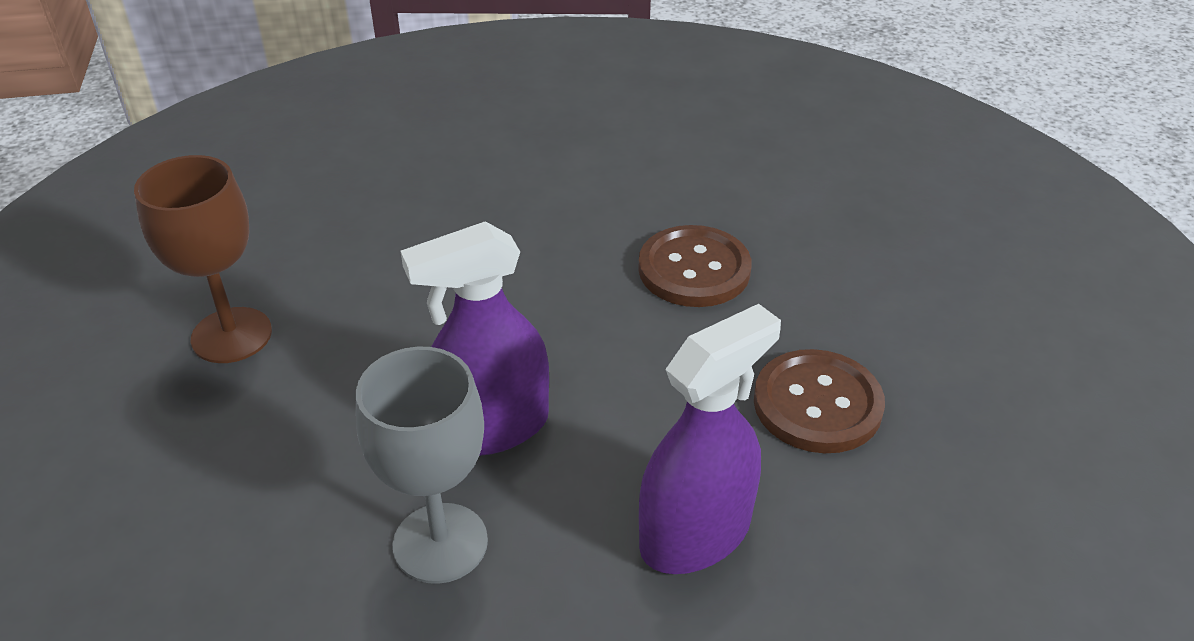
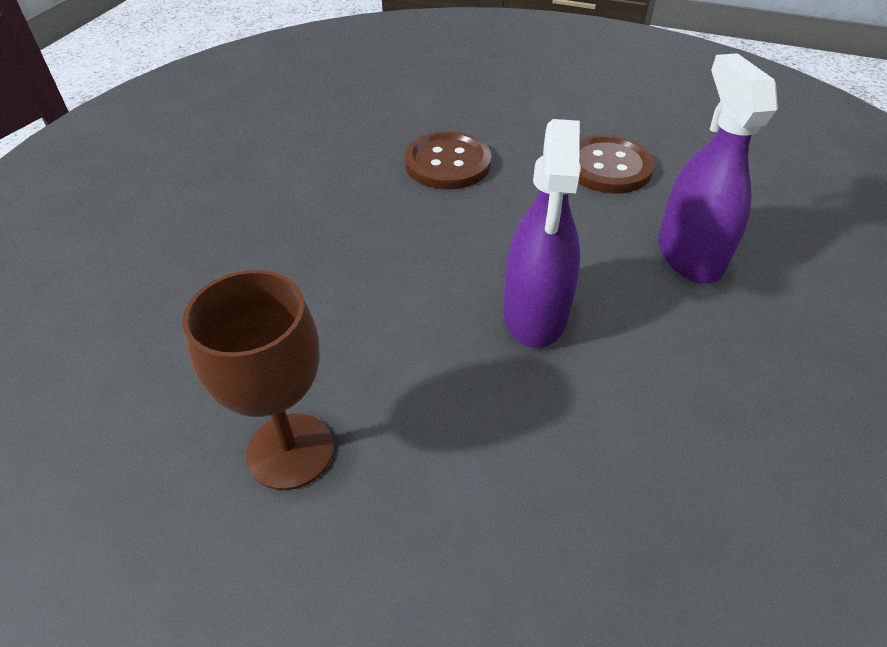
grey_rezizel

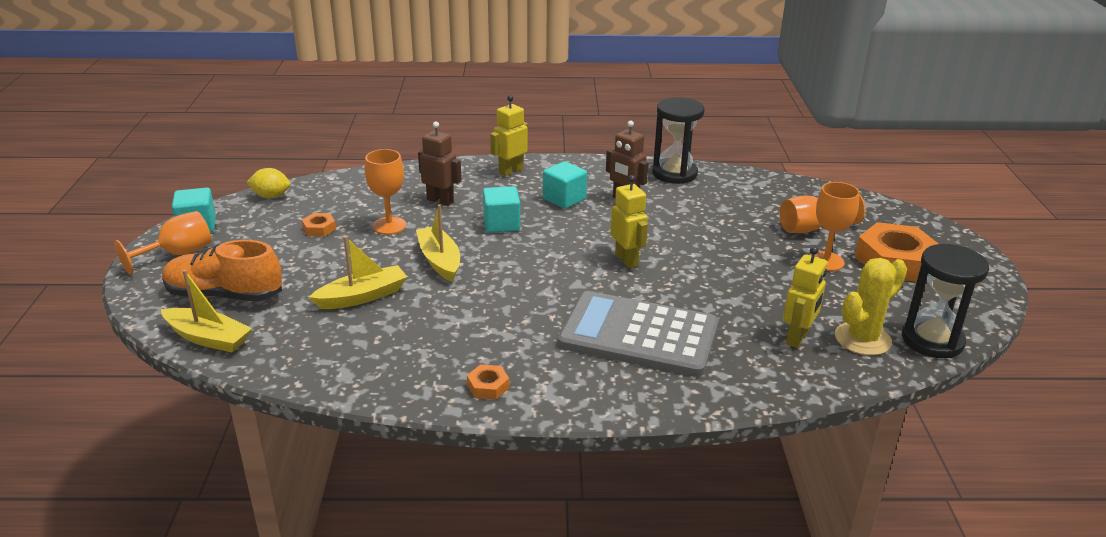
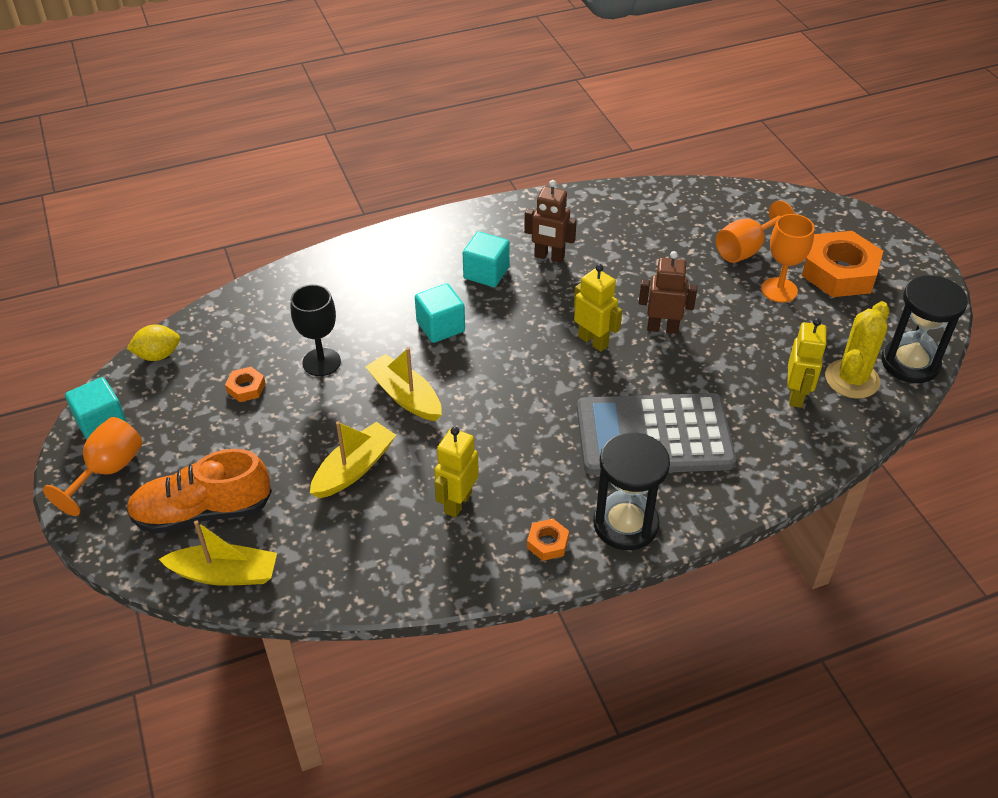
black_rezizel
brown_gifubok (2nd from left)
yellow_gifubok (1st from left)
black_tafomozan (1st from left)

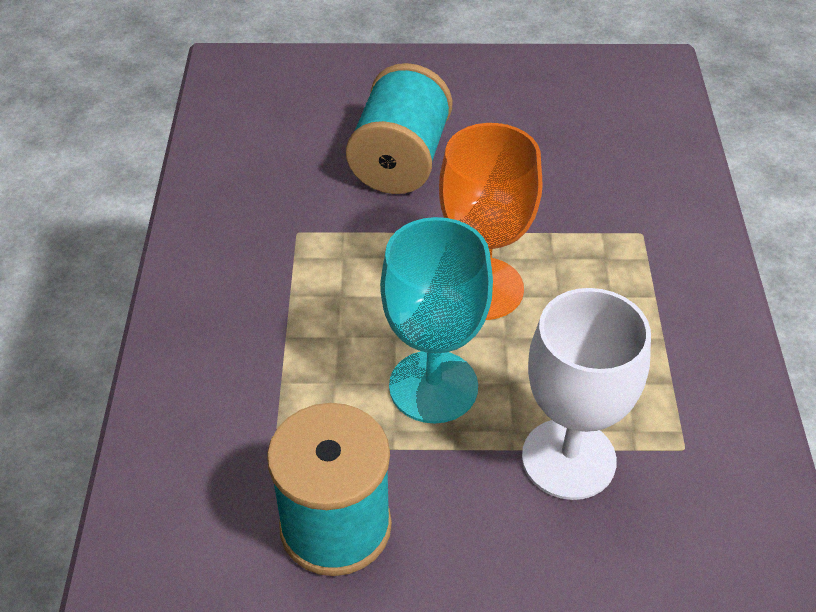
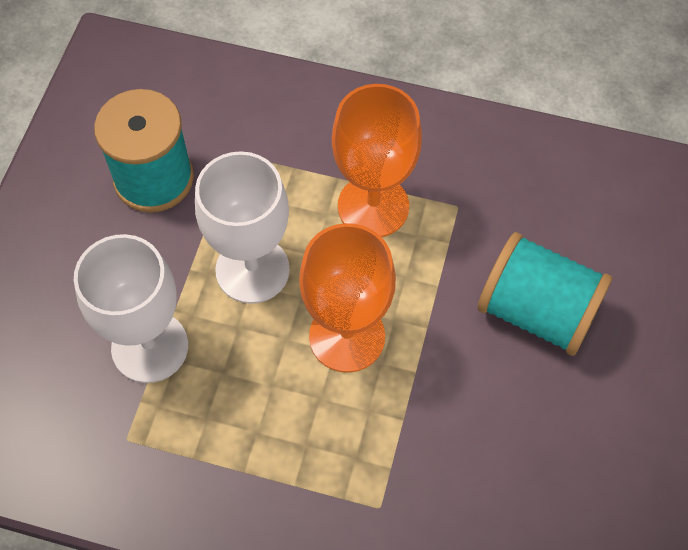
white_rezizel (2nd from left)
orange_rezizel (2nd from left)

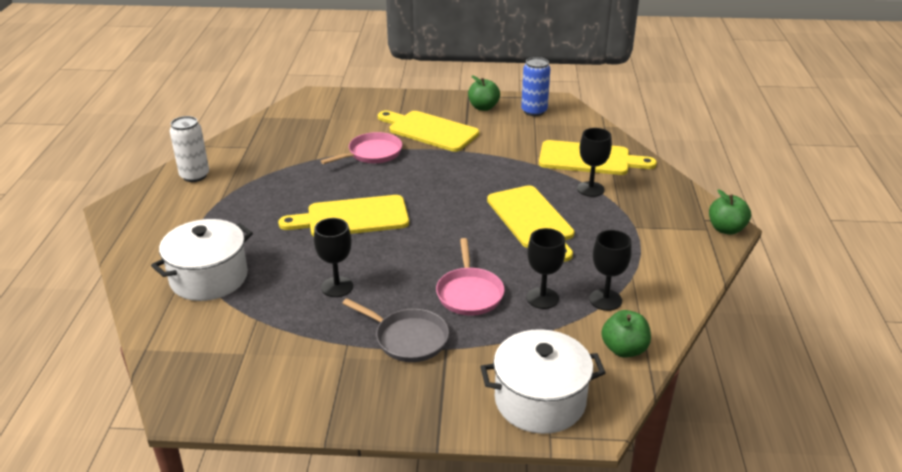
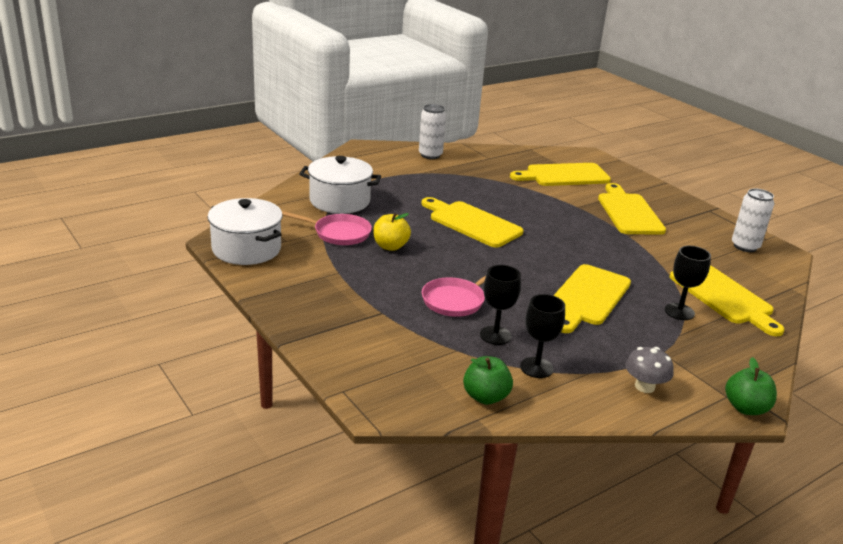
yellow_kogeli
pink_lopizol (1st from left)
grey_lopizol
green_kogeli (1st from left in the first image)
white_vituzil (1st from left)
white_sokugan (2nd from left)
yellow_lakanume (2nd from left)
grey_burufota

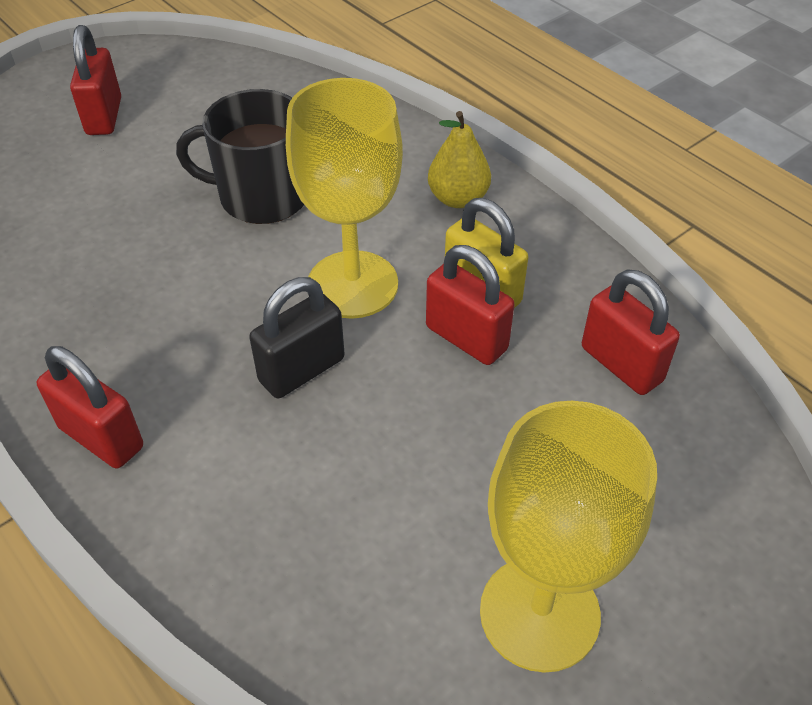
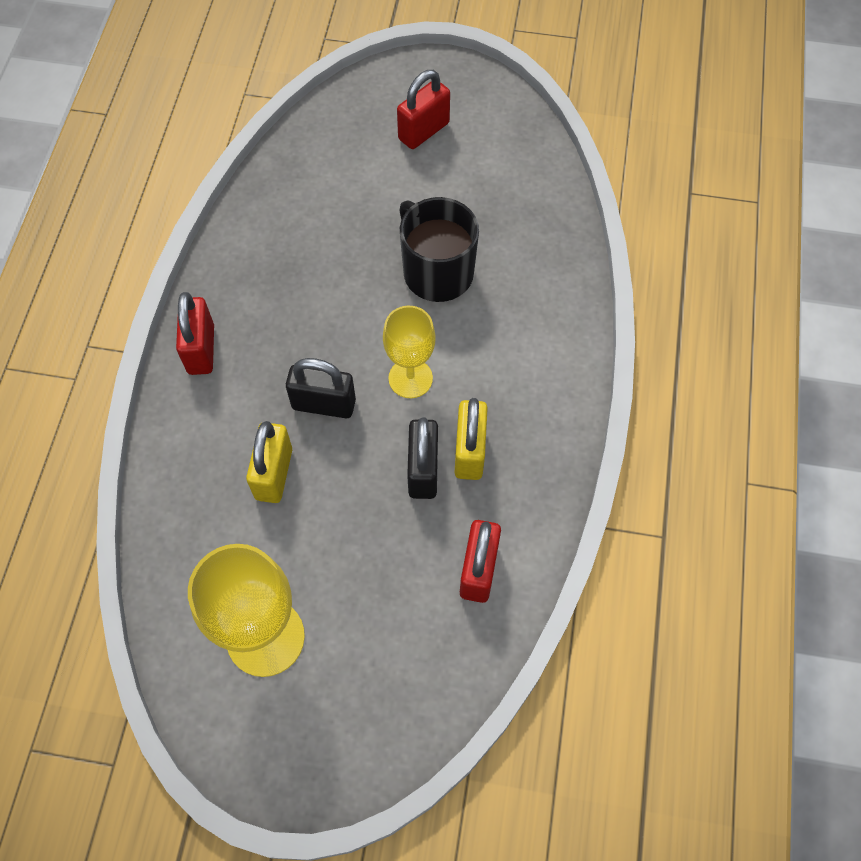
yellow_rezizel (2nd from left)
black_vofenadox (2nd from left)
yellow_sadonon
yellow_vofenadox (1st from left)

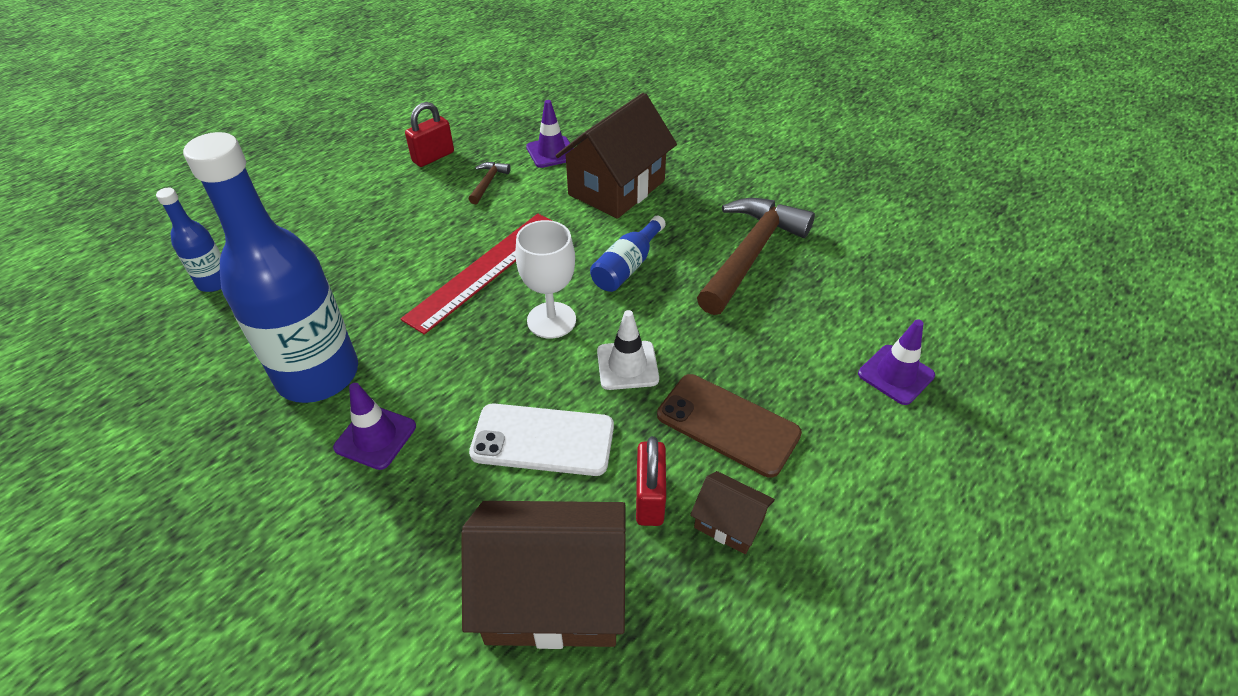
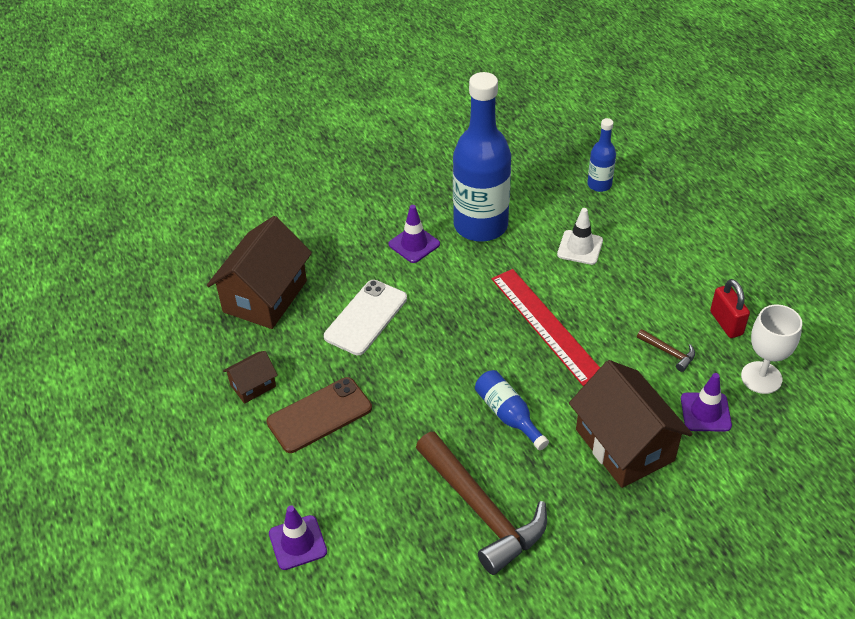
white_rezizel
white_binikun
red_vofenadox (2nd from left in the first image)

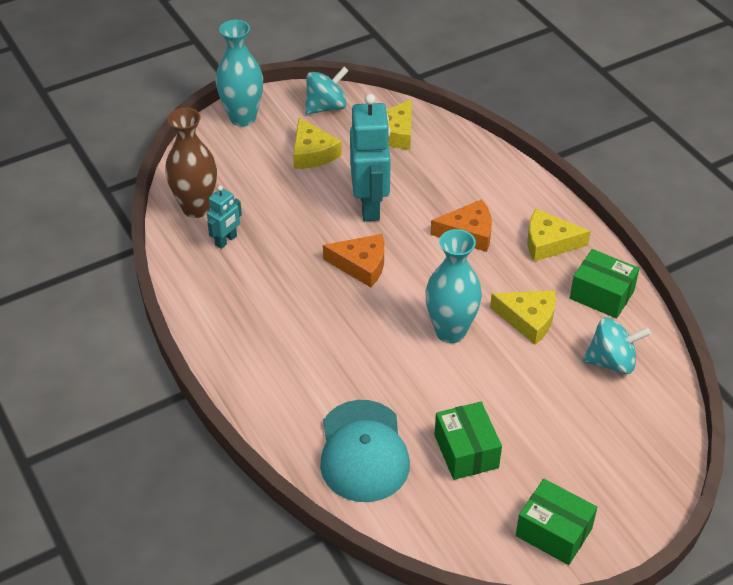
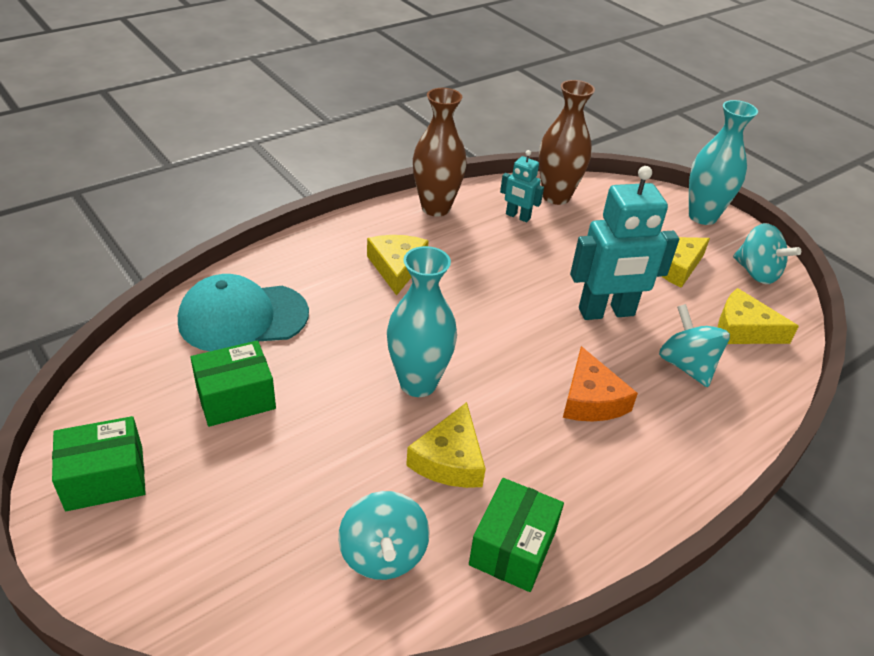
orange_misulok (1st from left in the first image)
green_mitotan (1st from left)
yellow_misulok (1st from left)
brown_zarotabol (1st from left)
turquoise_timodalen (2nd from left)

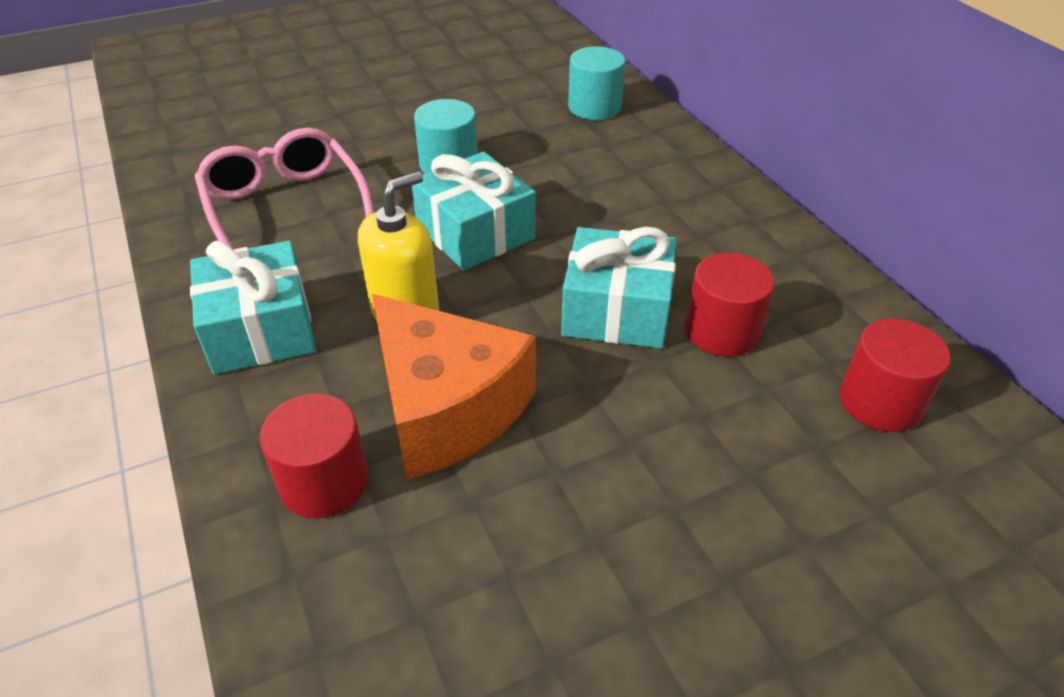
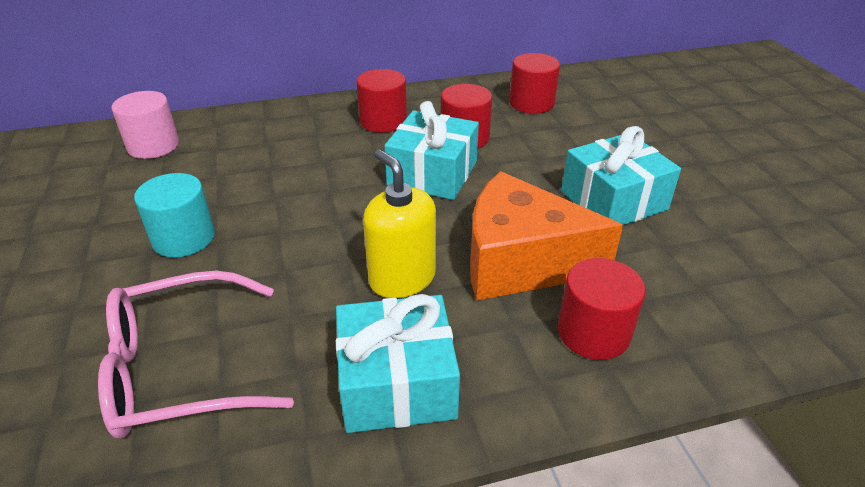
orange_misulok
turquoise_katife (3rd from left)
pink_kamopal
red_kamopal (1st from left)

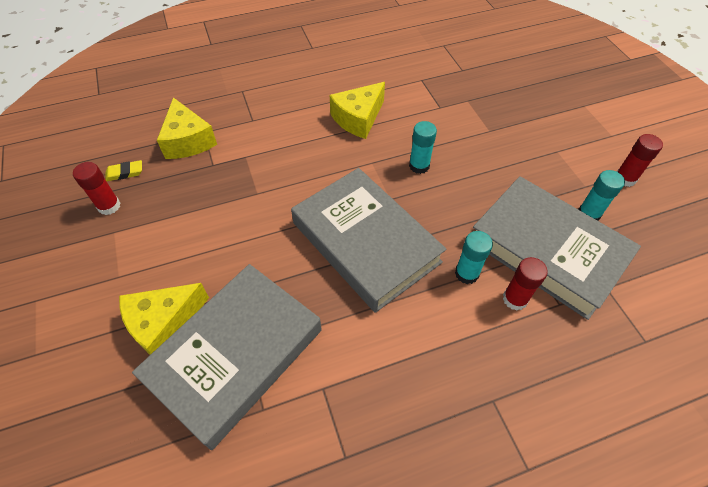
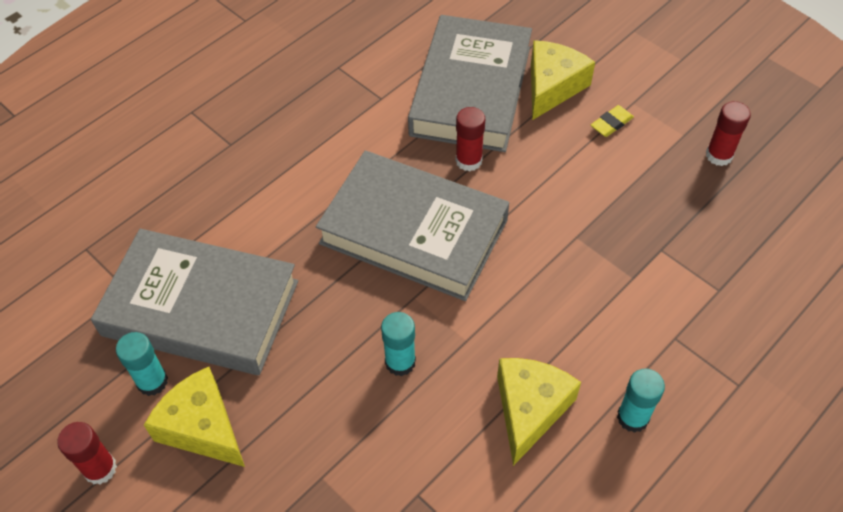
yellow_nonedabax
yellow_misulok (1st from left)
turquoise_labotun (3rd from left)
red_labotun (2nd from left)

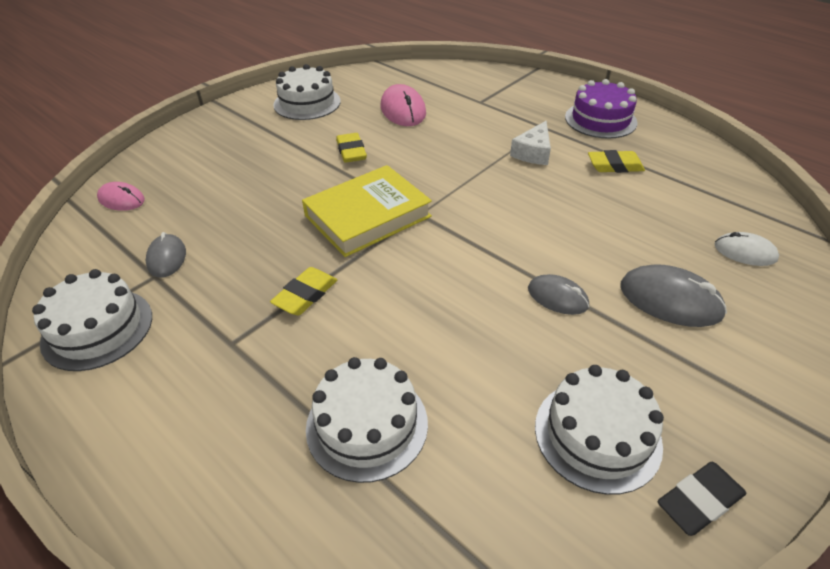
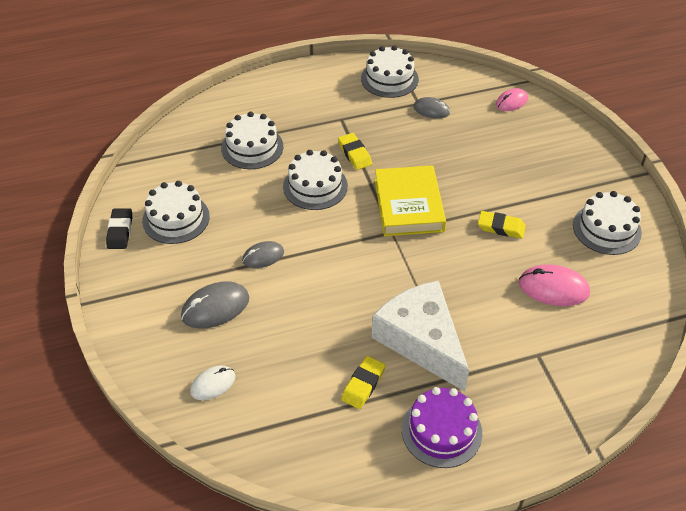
white_misulok
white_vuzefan (3rd from left)

